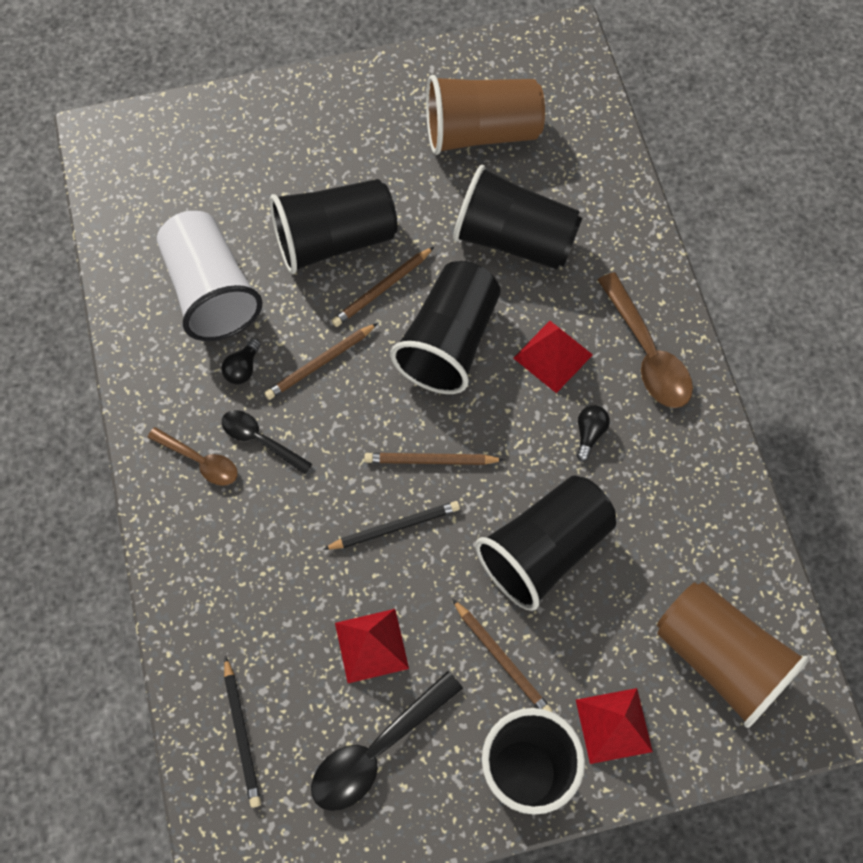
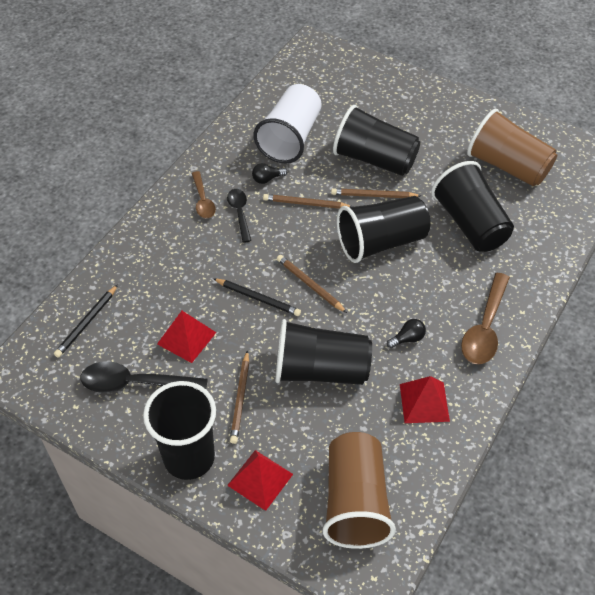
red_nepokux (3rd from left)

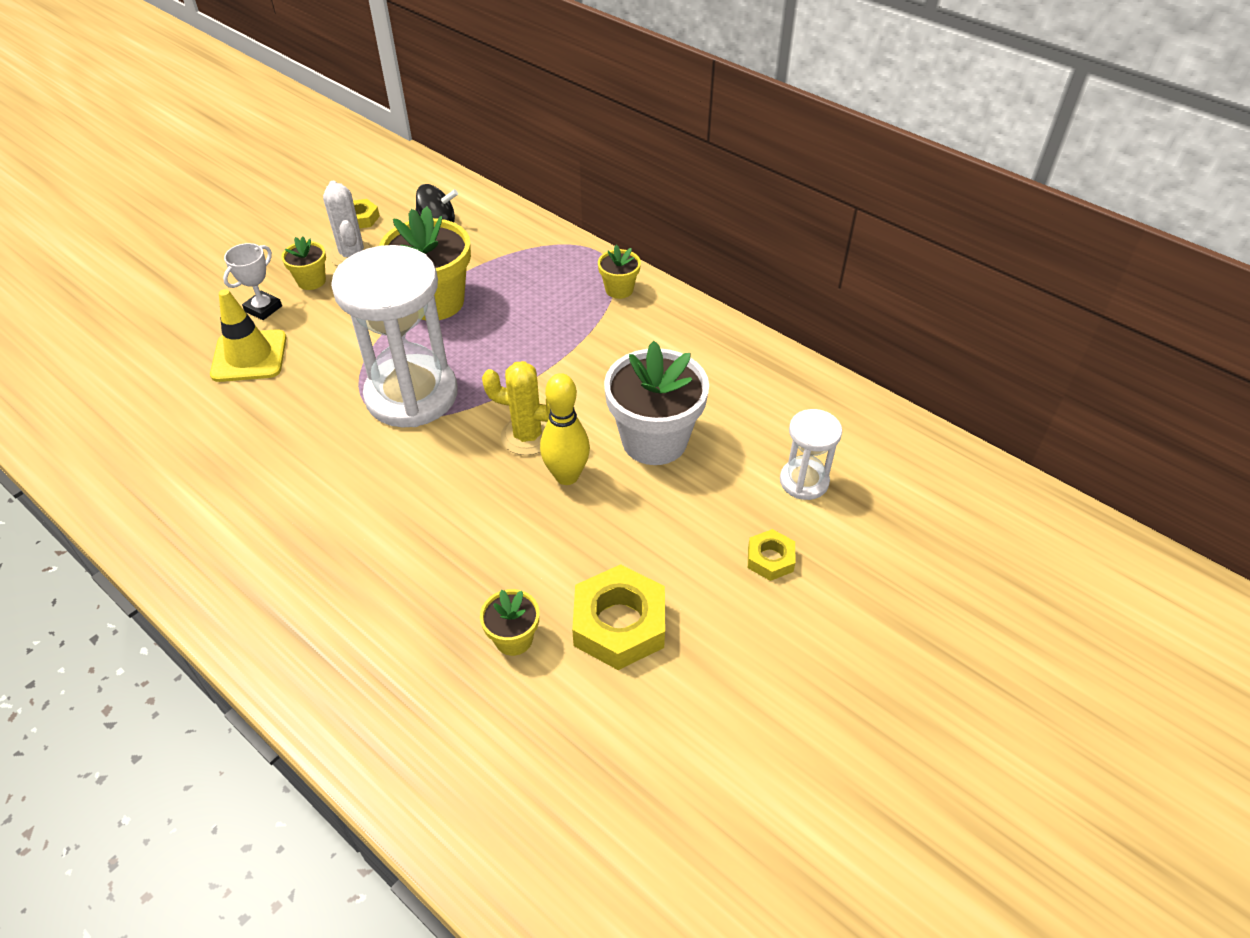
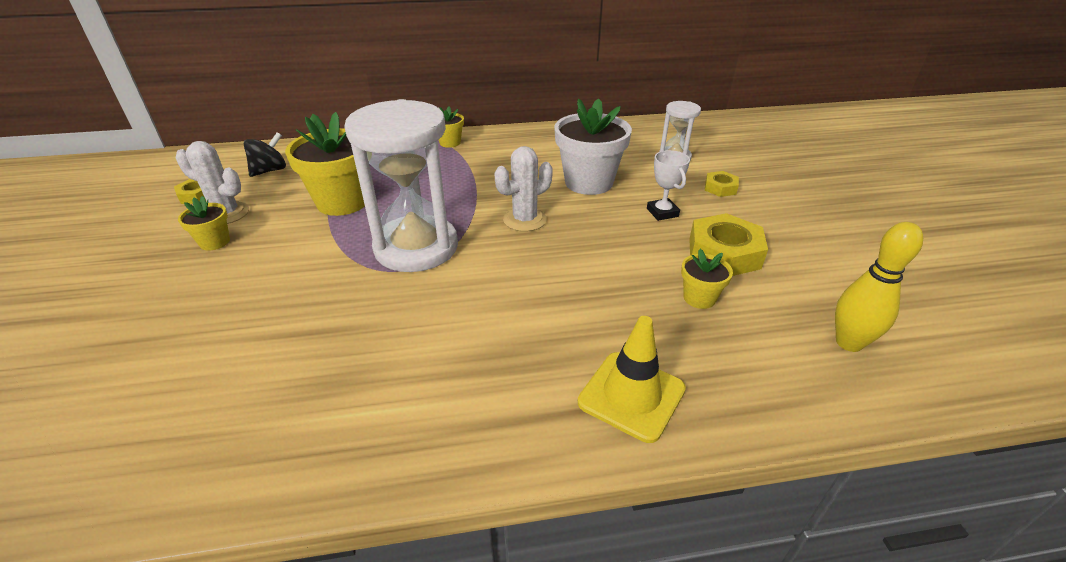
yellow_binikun
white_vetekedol
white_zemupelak (2nd from left)
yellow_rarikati

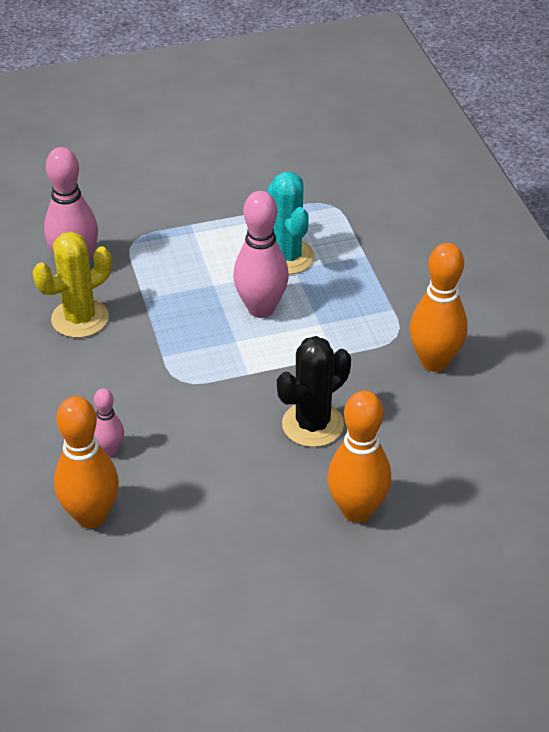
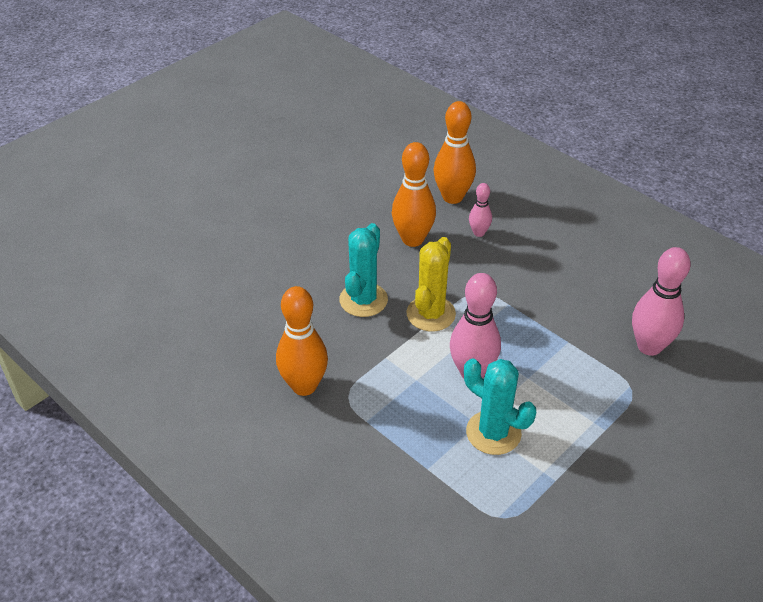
yellow_zemupelak
turquoise_zemupelak (1st from left)
orange_rarikati (2nd from left)

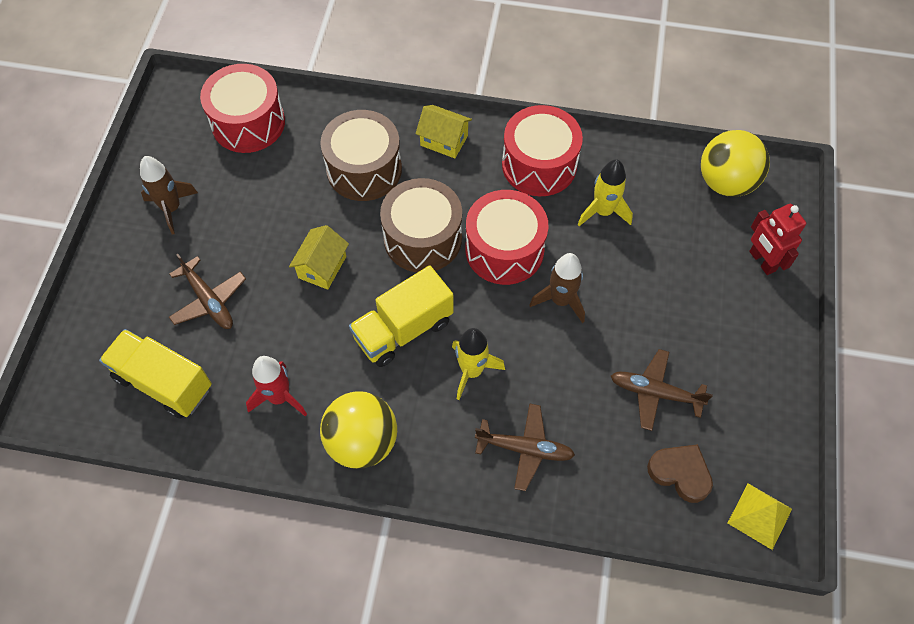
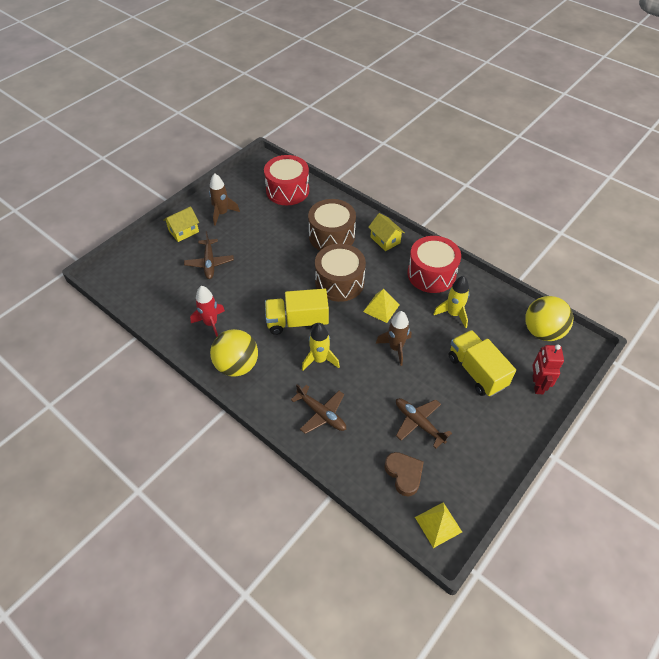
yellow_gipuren (2nd from left)
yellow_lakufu (1st from left)
yellow_nepokux (1st from left)

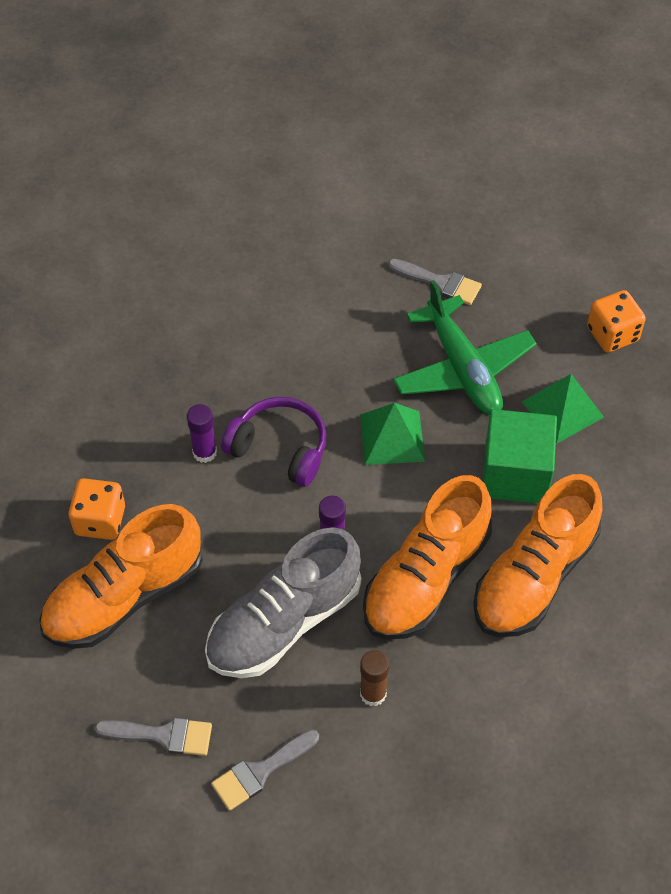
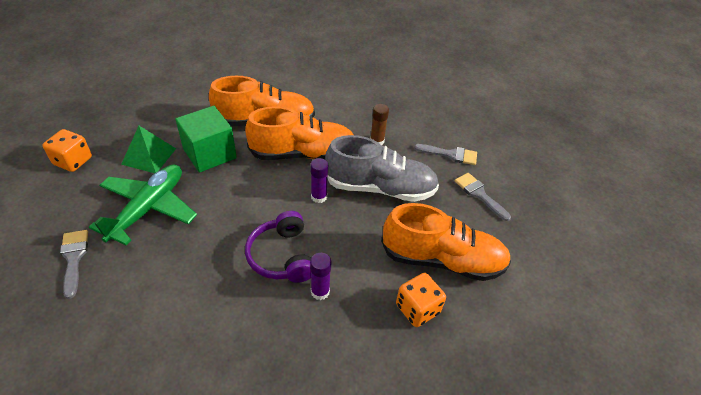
green_nepokux (1st from left in the first image)

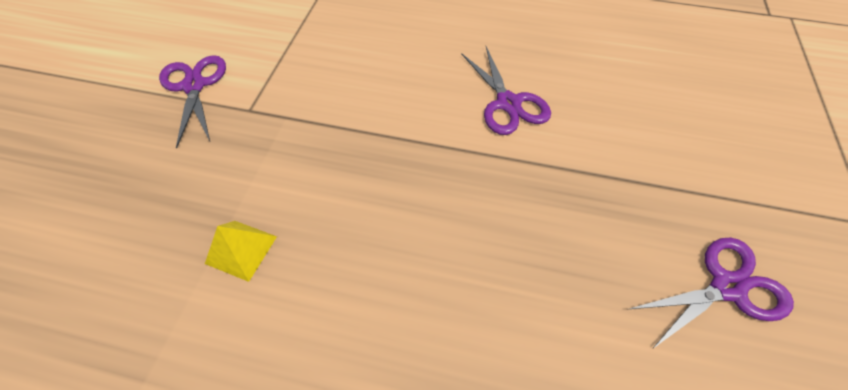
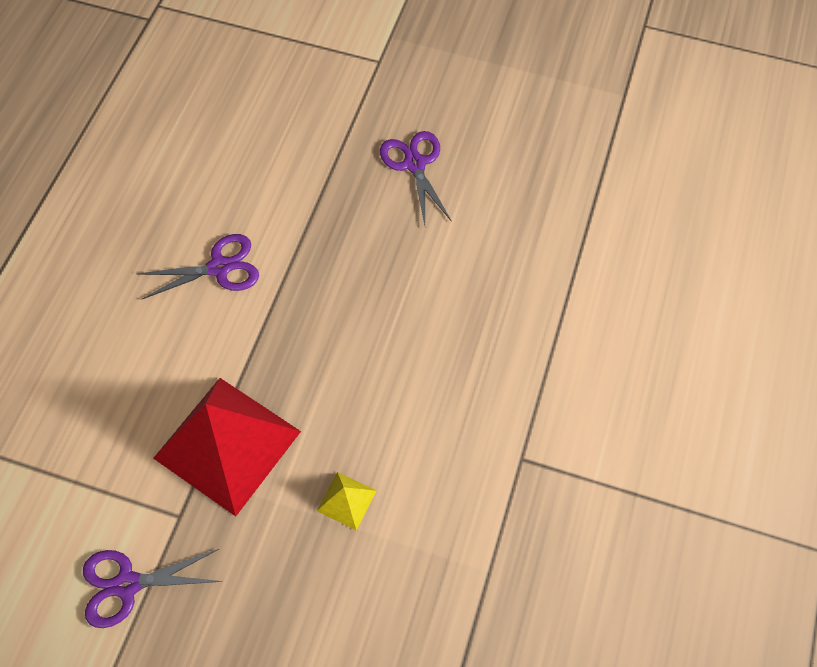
red_nepokux

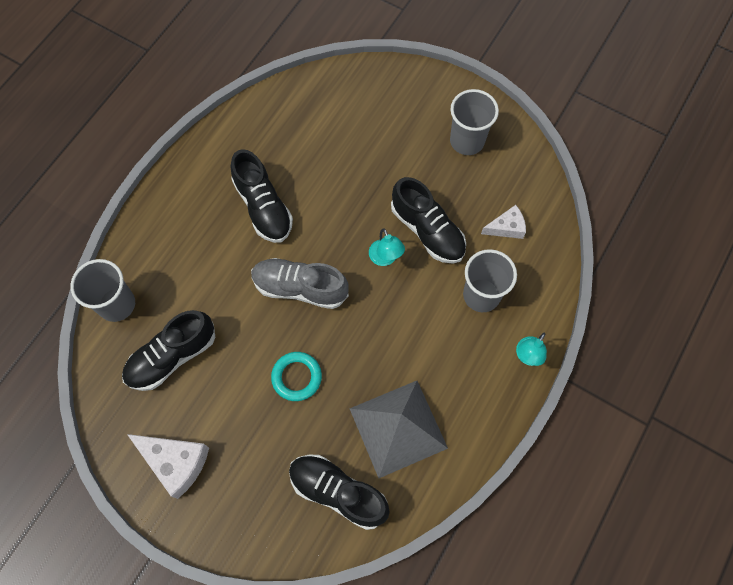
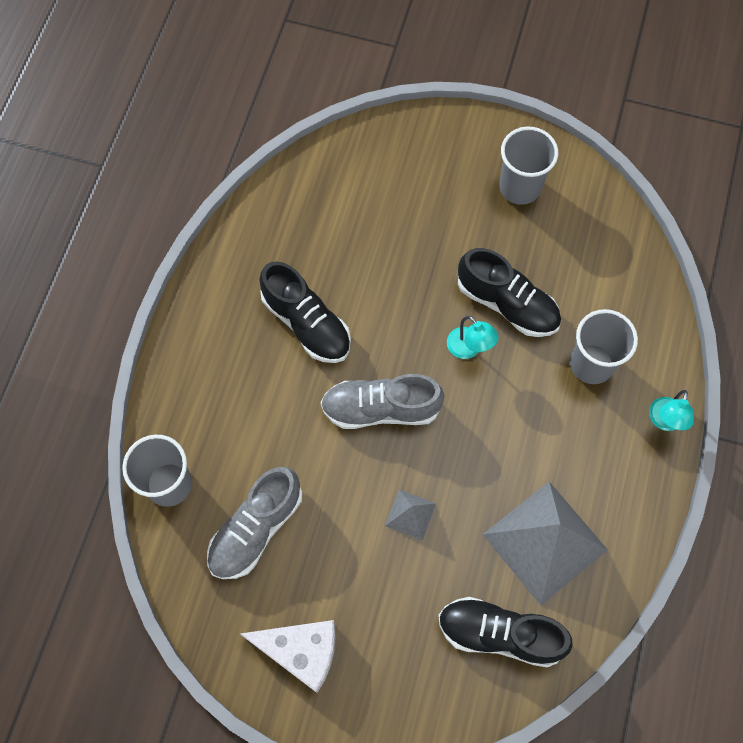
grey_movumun (1st from left)
grey_nepokux (1st from left)
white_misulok (2nd from left in the first image)

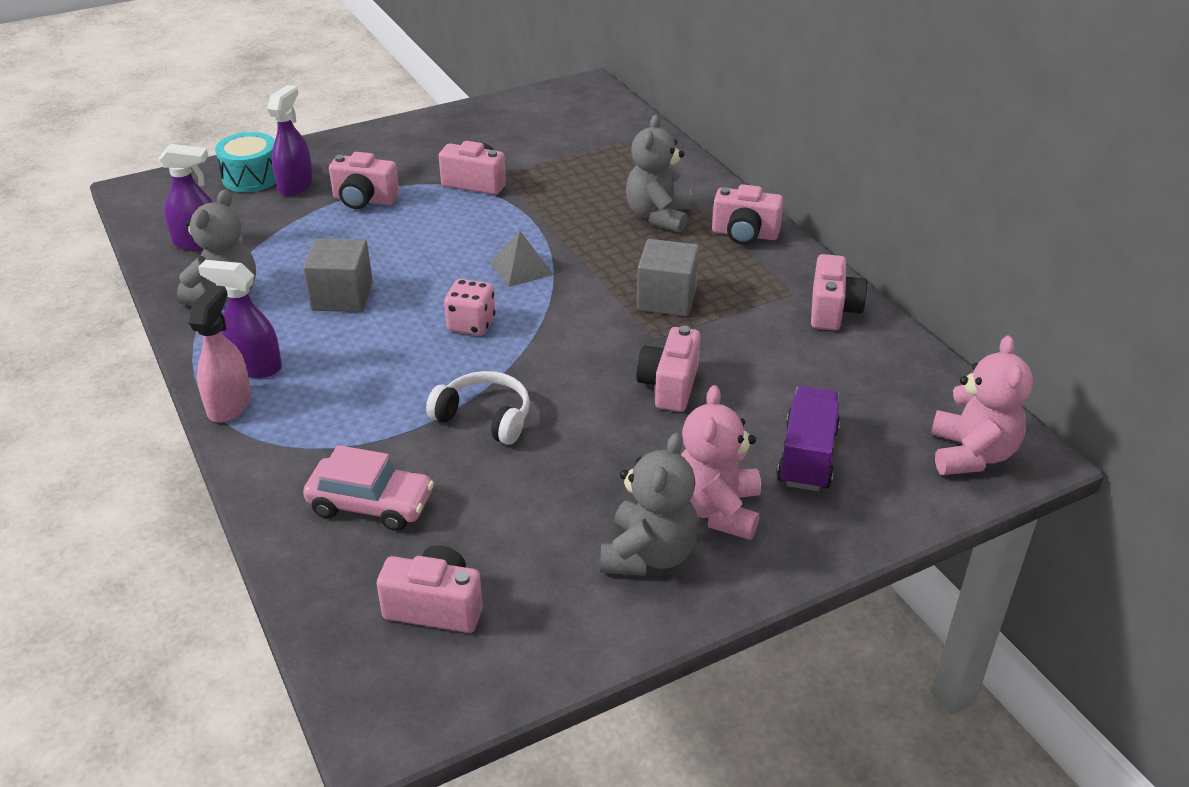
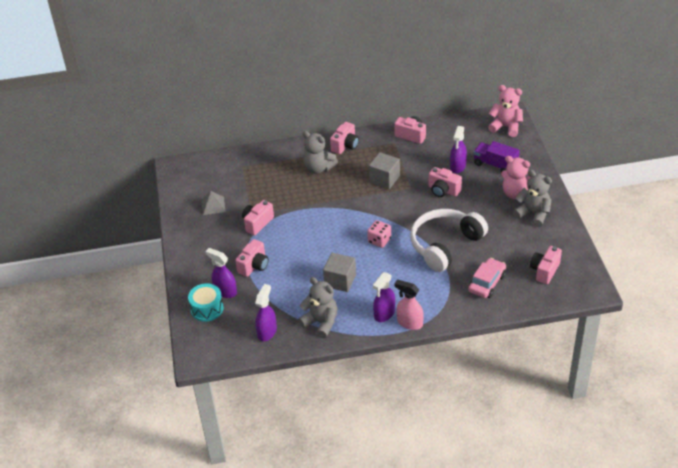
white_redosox
grey_nepokux
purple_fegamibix (4th from left)

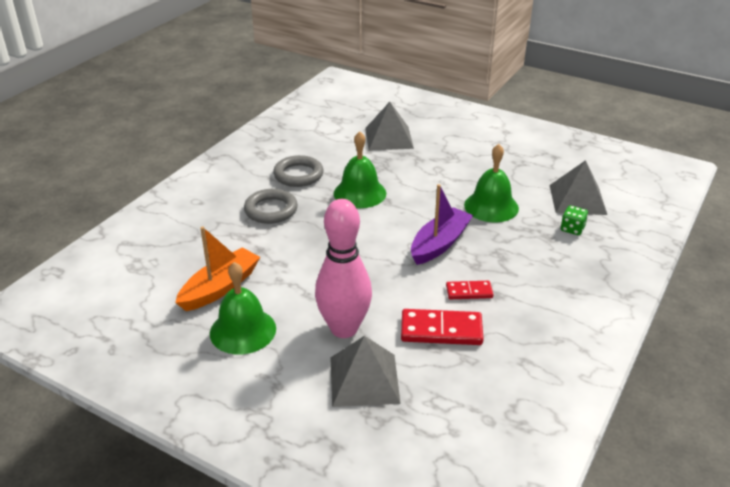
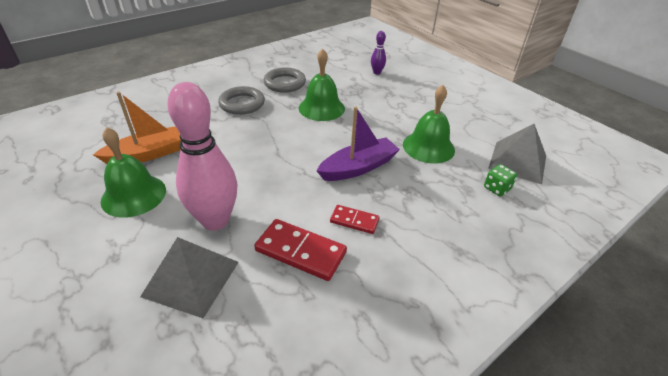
purple_rarikati

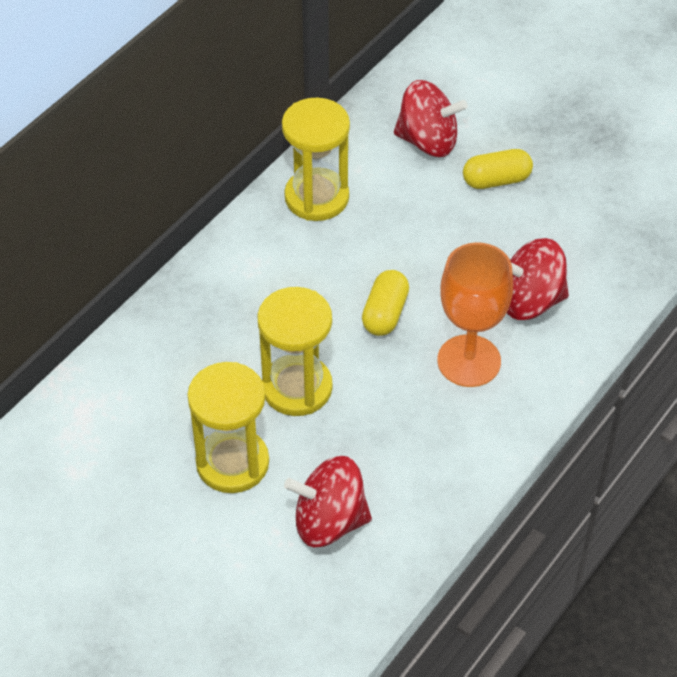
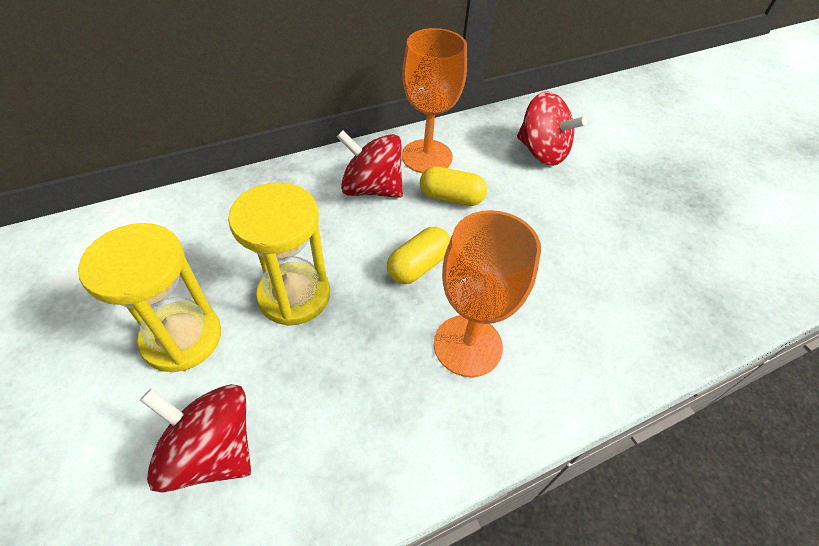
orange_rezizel (1st from left)
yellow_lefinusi (2nd from left)
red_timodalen (2nd from left)

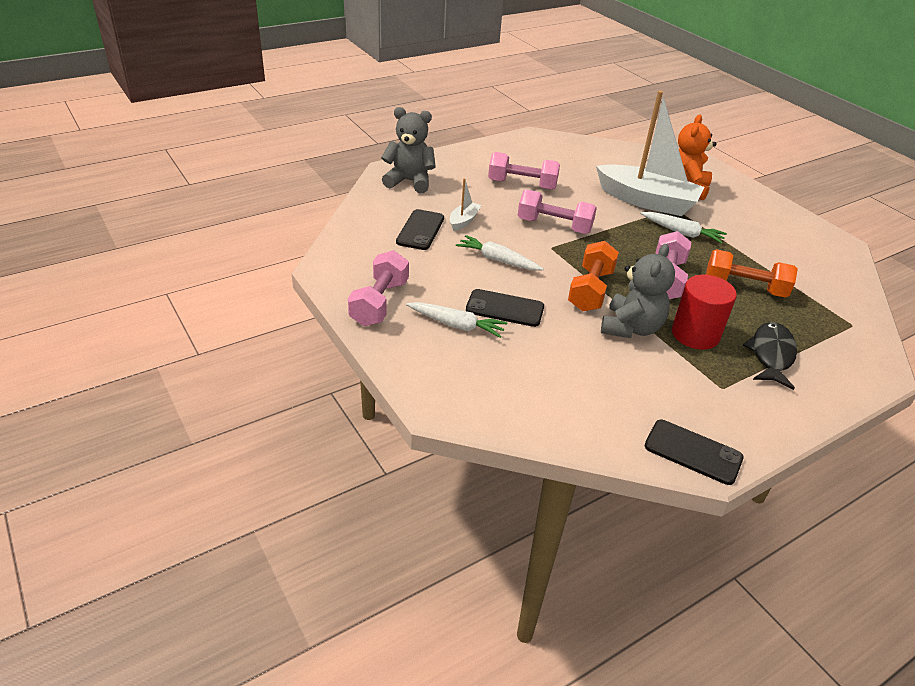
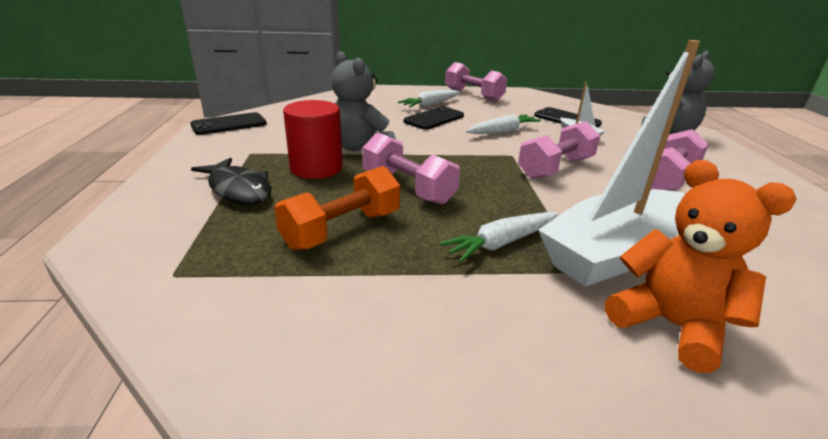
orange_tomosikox (1st from left in the first image)

